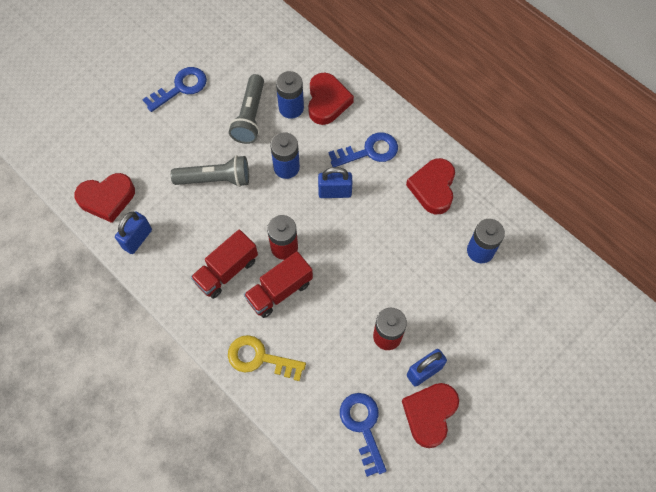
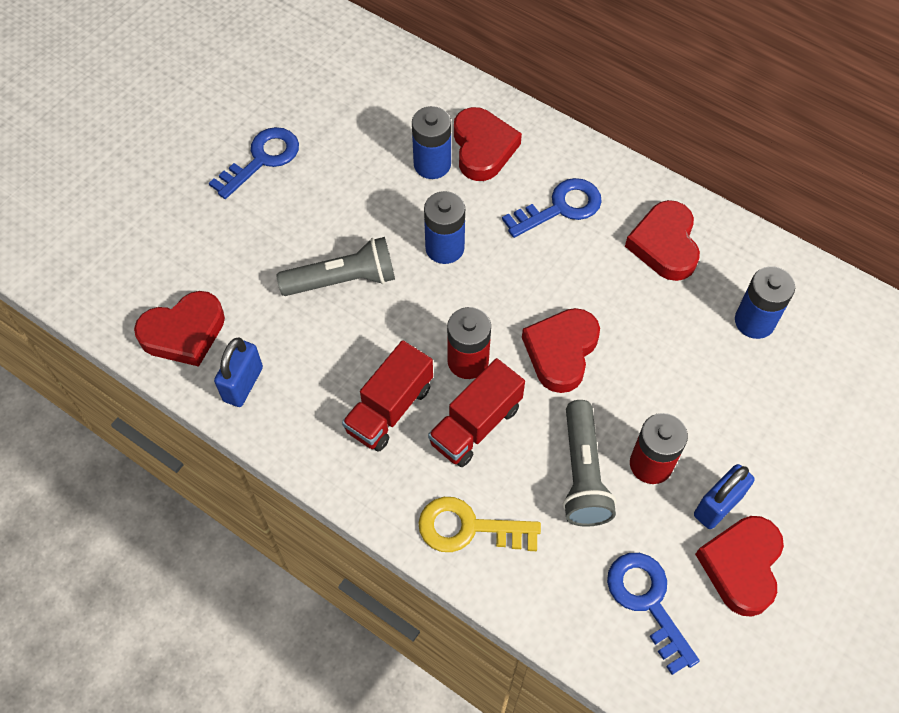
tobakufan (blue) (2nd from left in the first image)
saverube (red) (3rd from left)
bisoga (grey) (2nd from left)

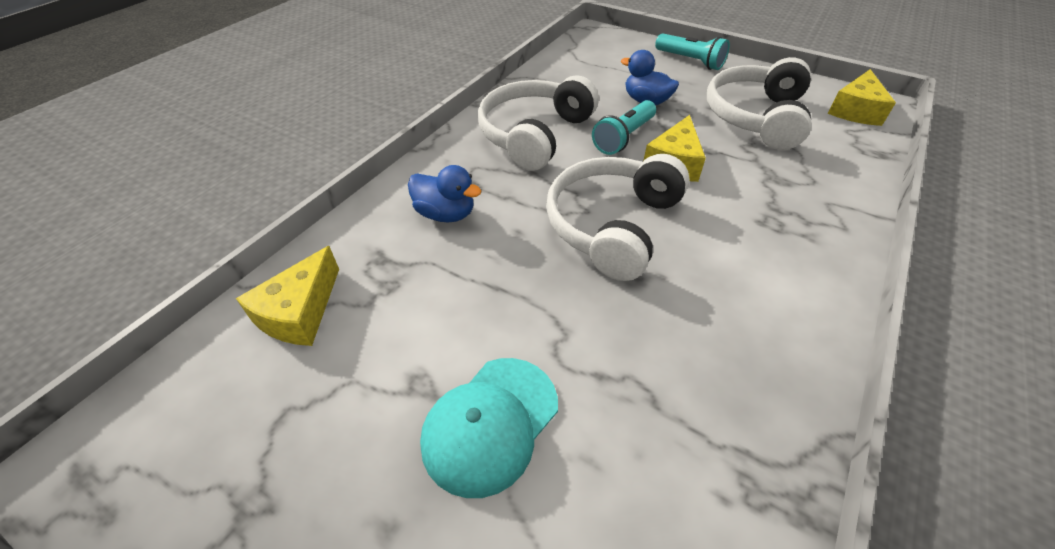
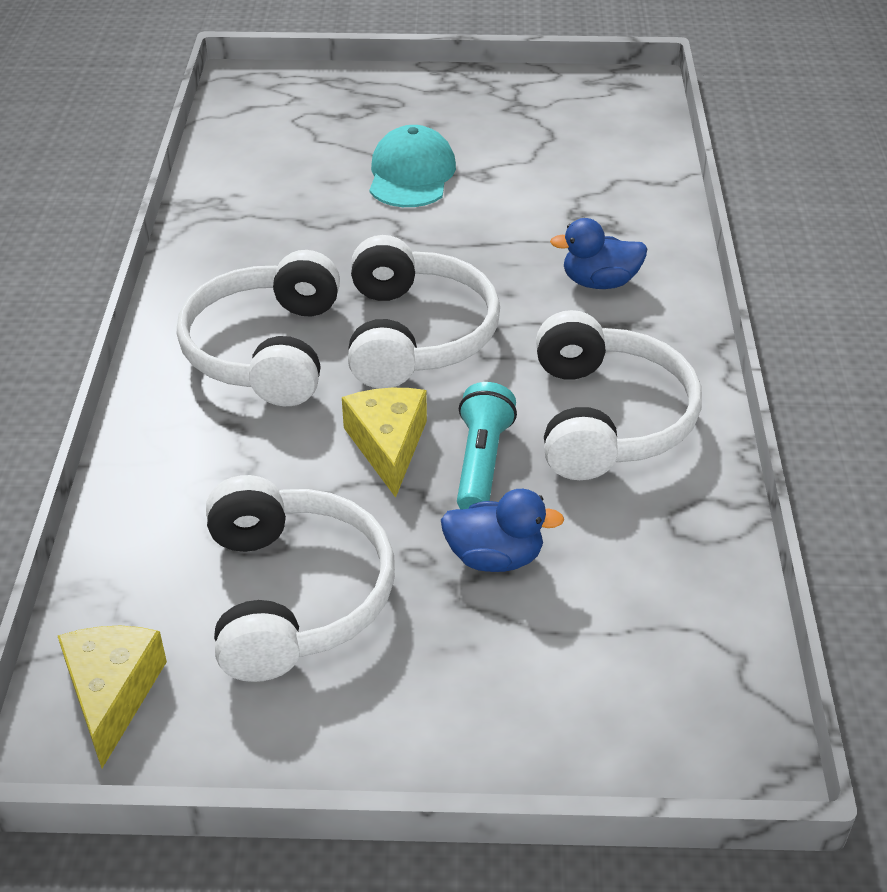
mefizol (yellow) (1st from left in the first image)
bisoga (turquoise) (2nd from left in the first image)
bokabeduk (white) (1st from left)

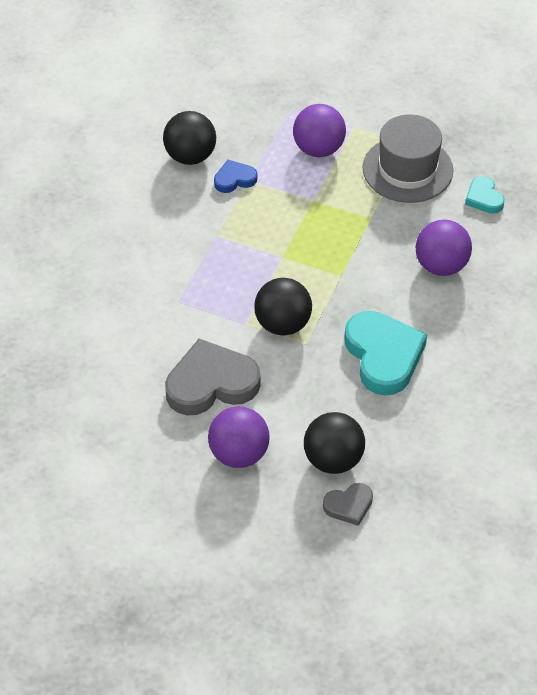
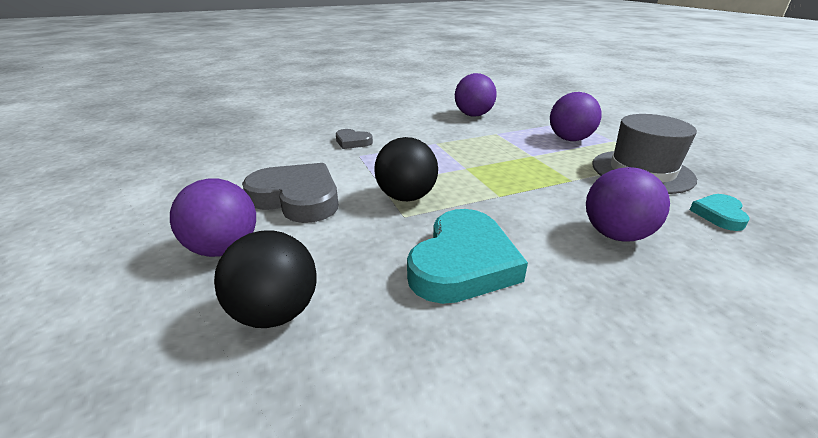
saverube (blue)
saverube (grey) (2nd from left)
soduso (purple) (2nd from left)

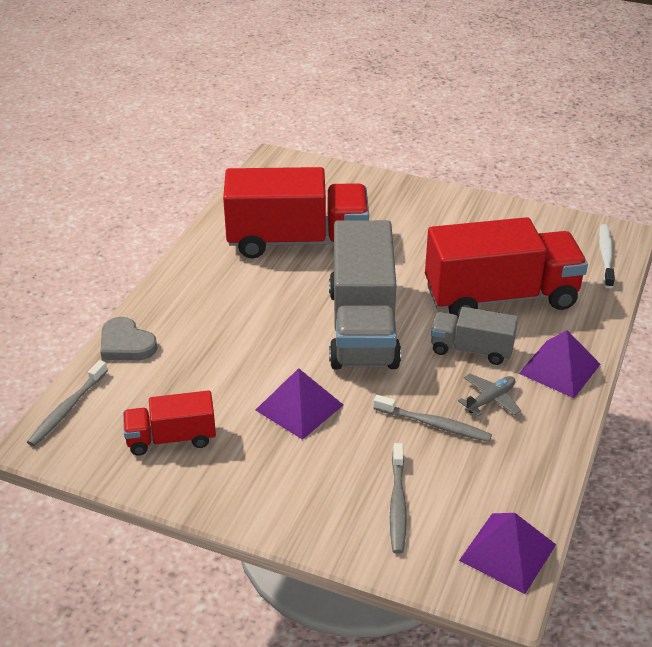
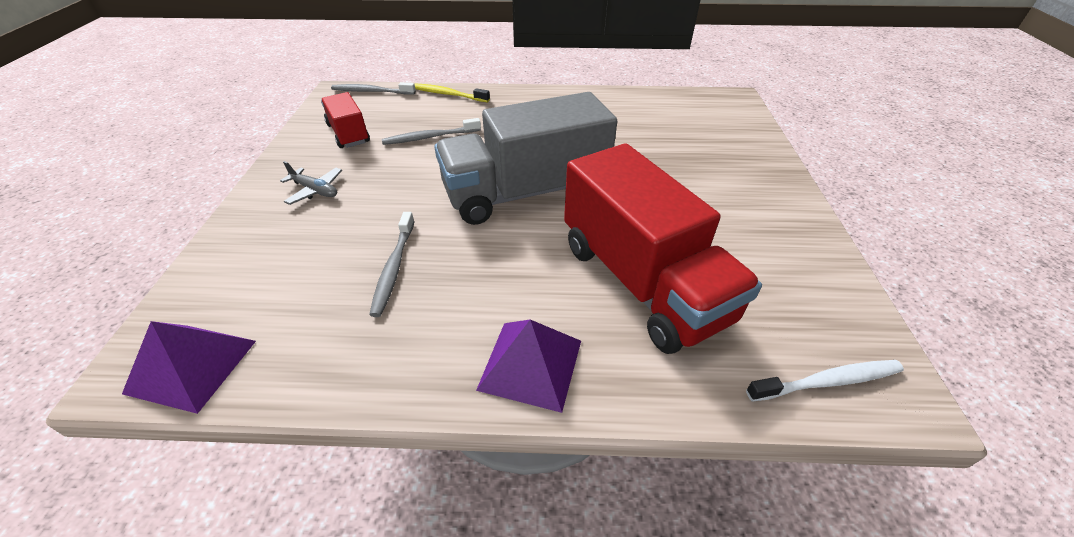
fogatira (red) (2nd from left in the first image)
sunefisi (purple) (1st from left in the first image)
fogatira (grey) (2nd from left in the first image)
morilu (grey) (3rd from left)
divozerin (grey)
morilu (yellow)

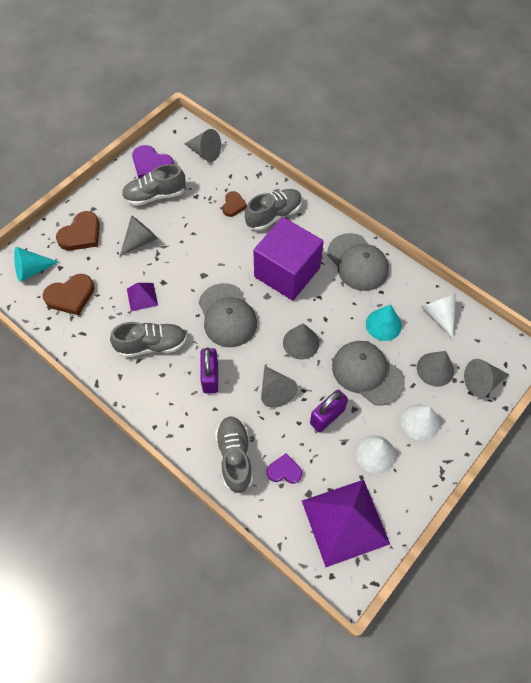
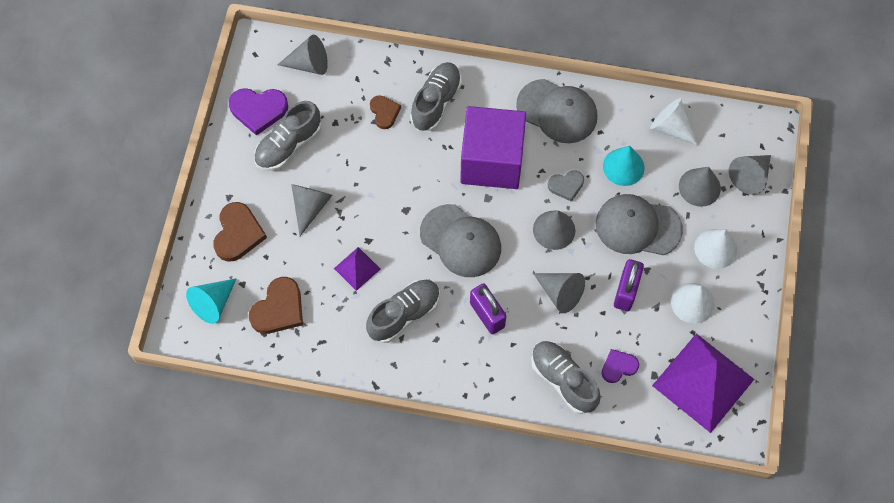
saverube (grey)

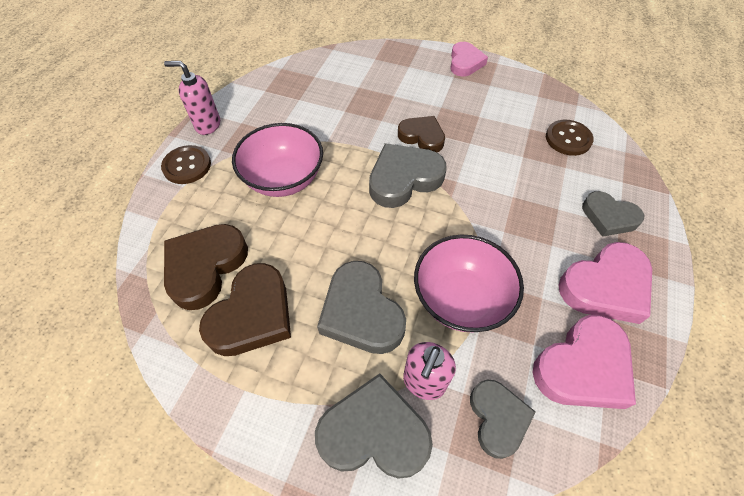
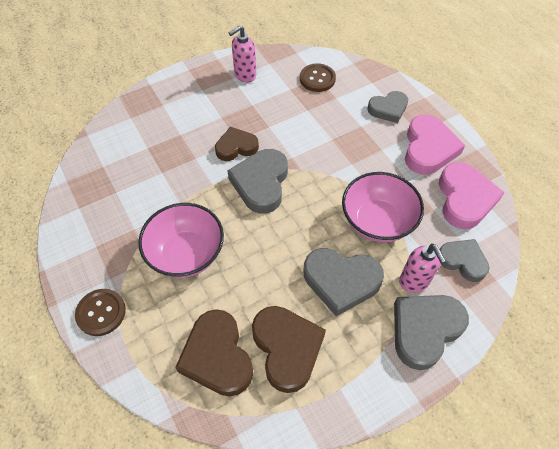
saverube (pink) (1st from left in the first image)
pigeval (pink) (1st from left)

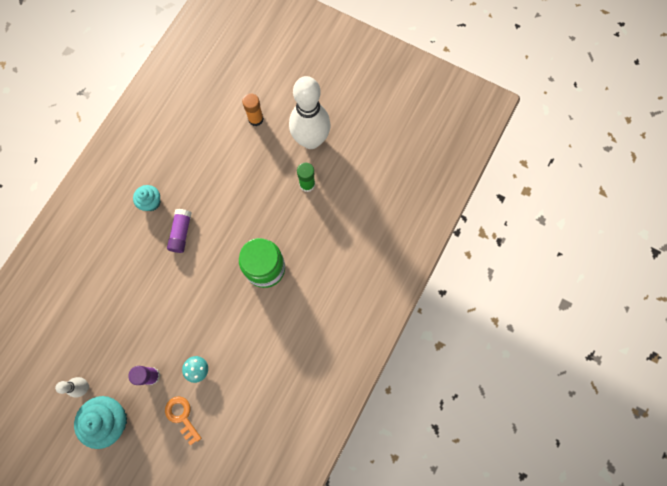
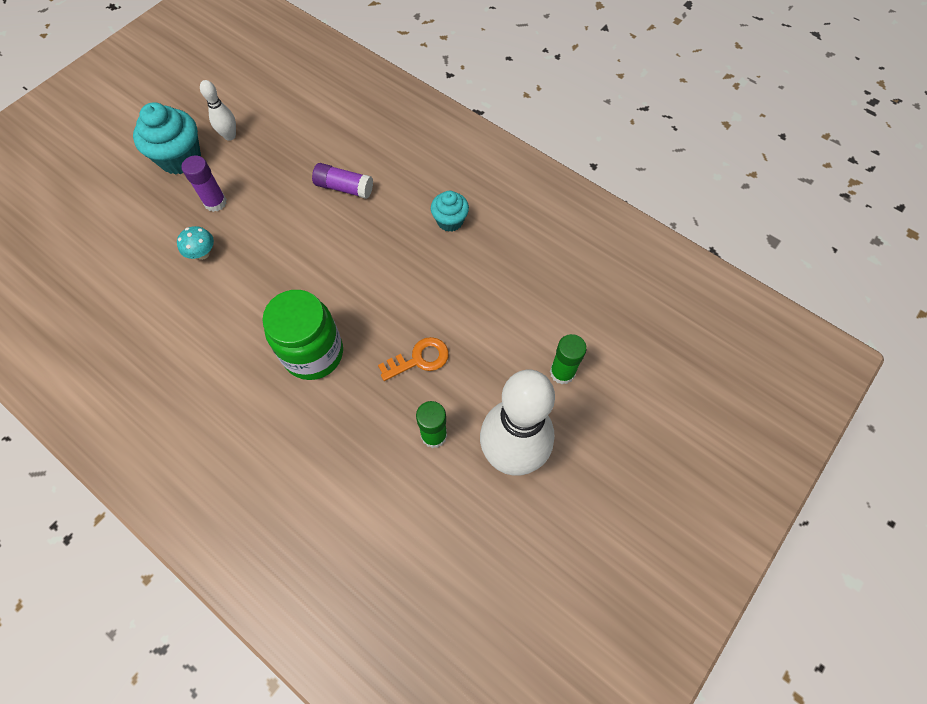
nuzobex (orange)
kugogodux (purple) (2nd from left)
kugogodux (green) (2nd from left)

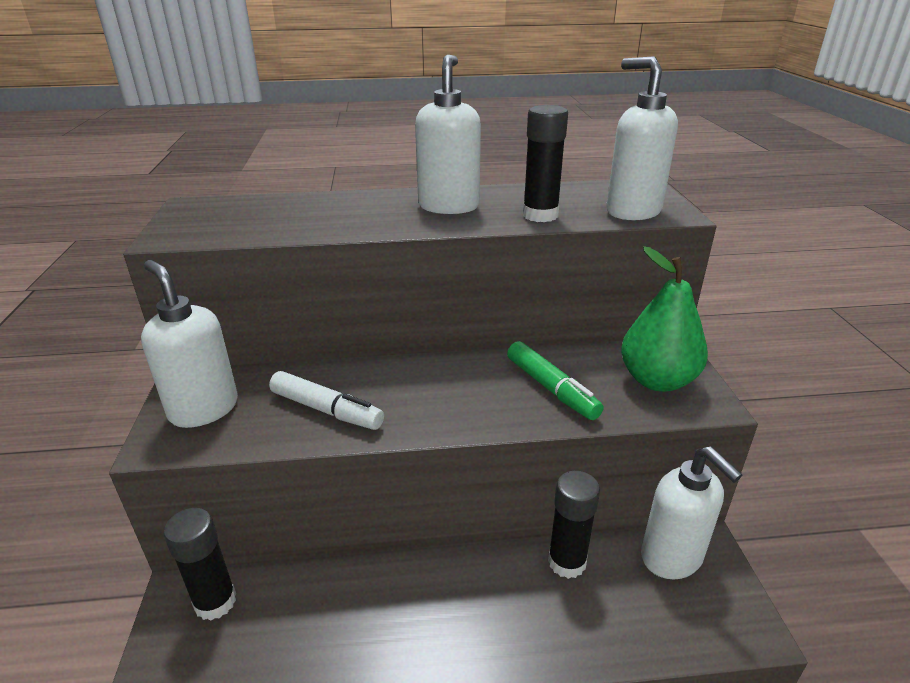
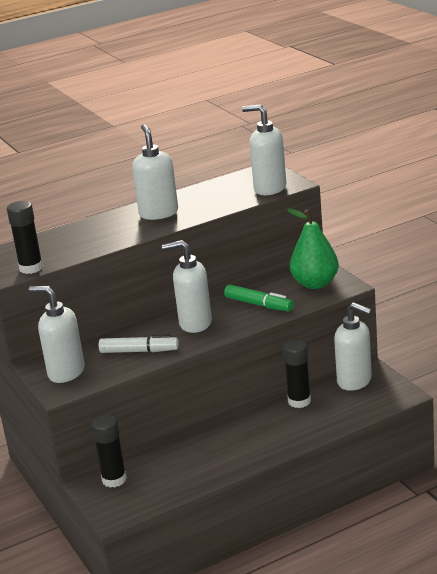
pigeval (white) (3rd from left)
kugogodux (black) (1st from left)

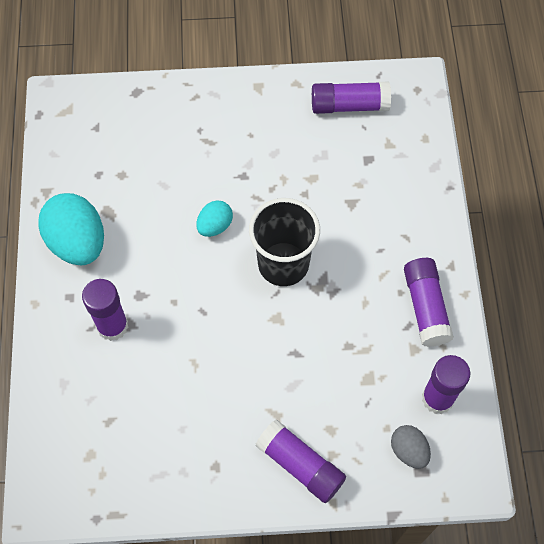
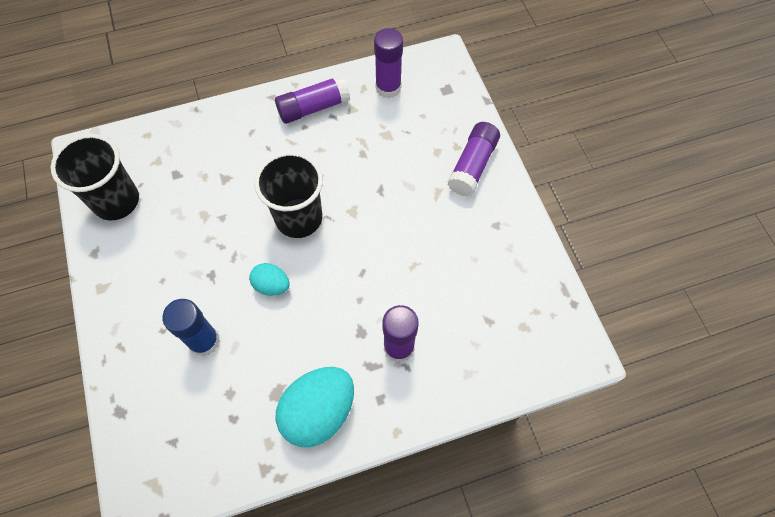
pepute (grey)
kugogodux (blue)
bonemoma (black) (1st from left)

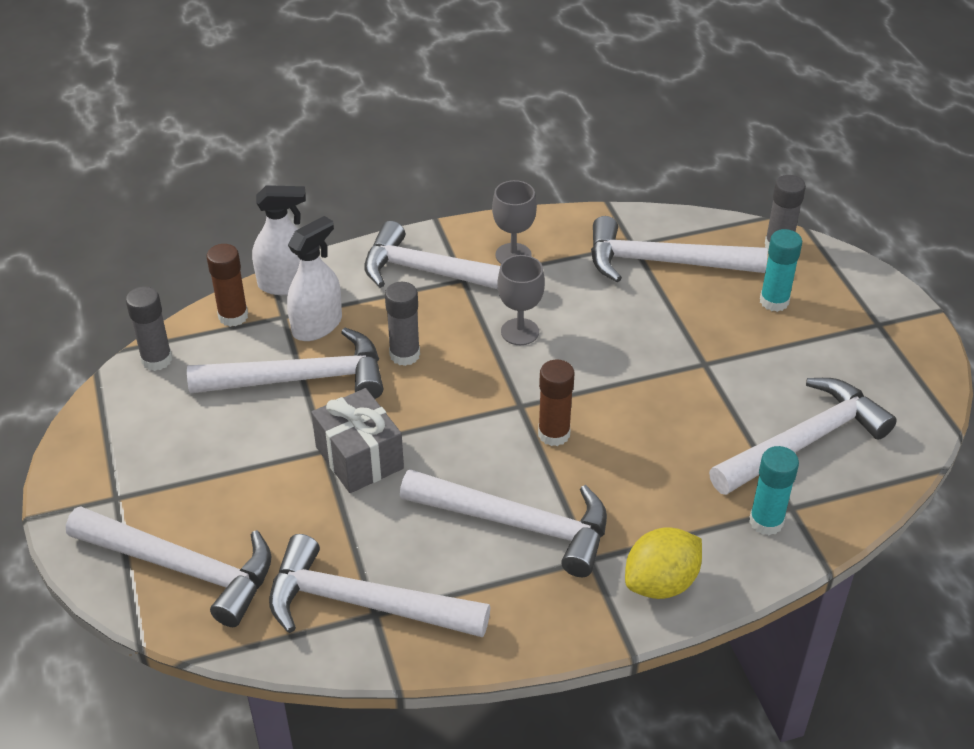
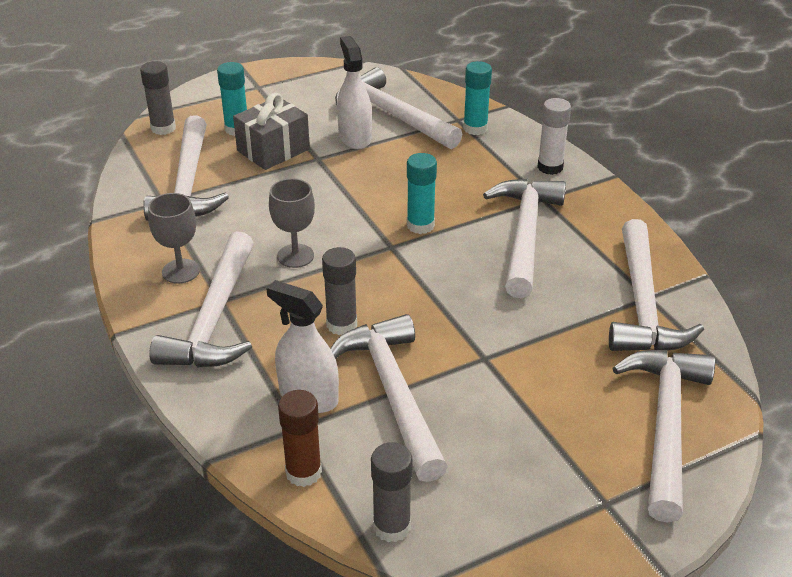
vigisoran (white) (2nd from left)
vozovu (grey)
kugogodux (white)
kugogodux (turquoise) (2nd from left)

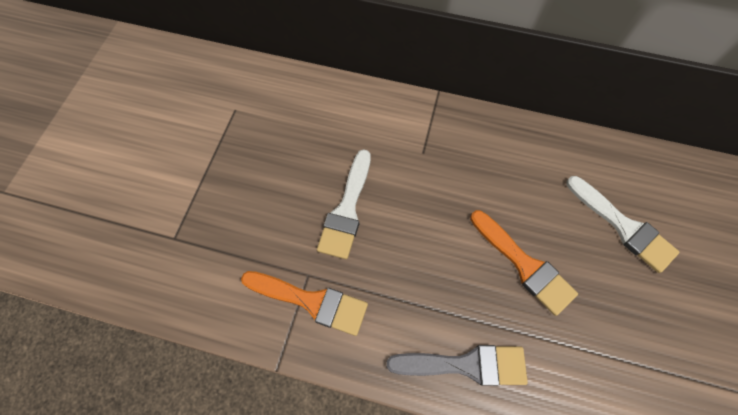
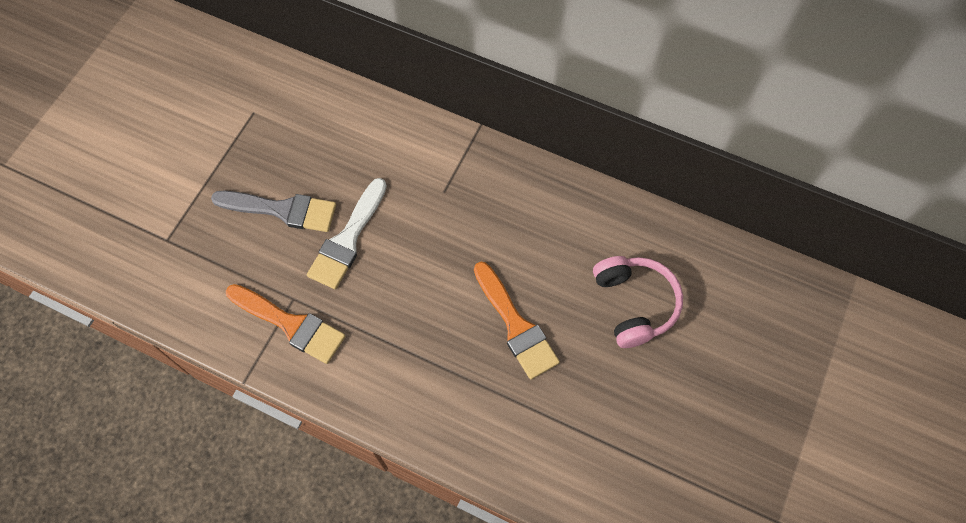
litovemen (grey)
bokabeduk (pink)

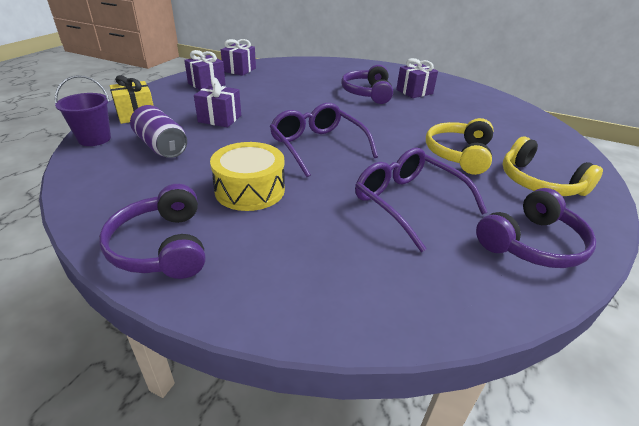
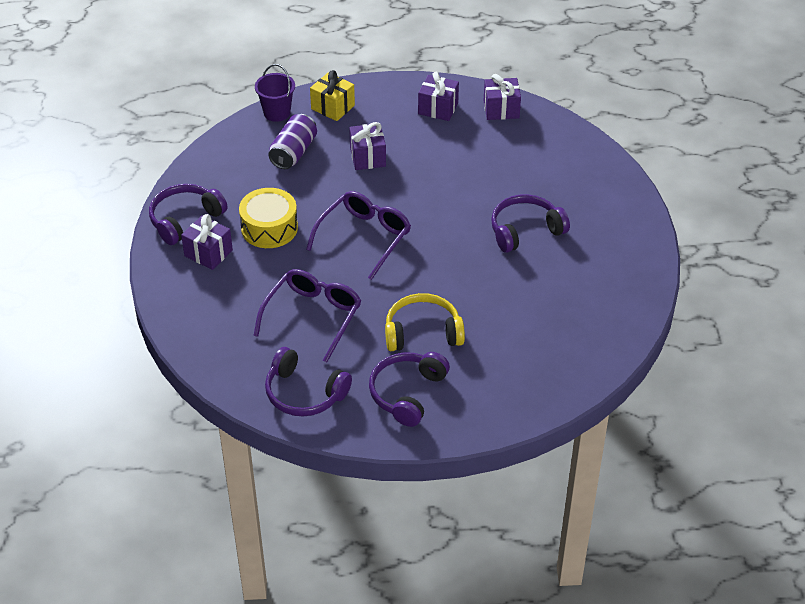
vozovu (purple) (1st from left)
bokabeduk (purple) (3rd from left)

